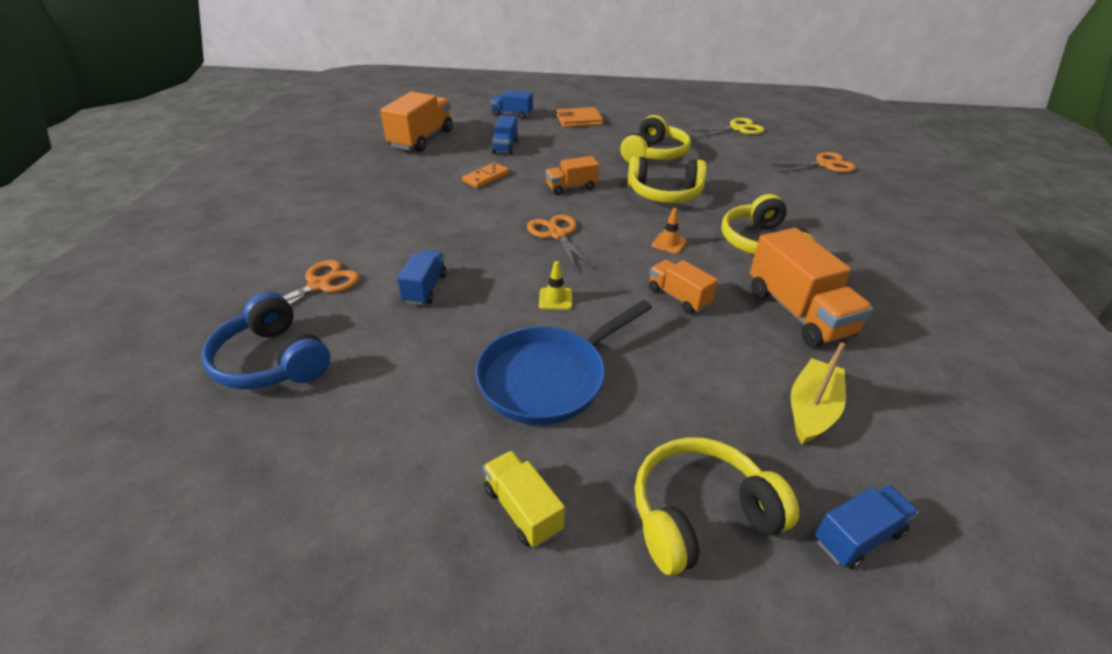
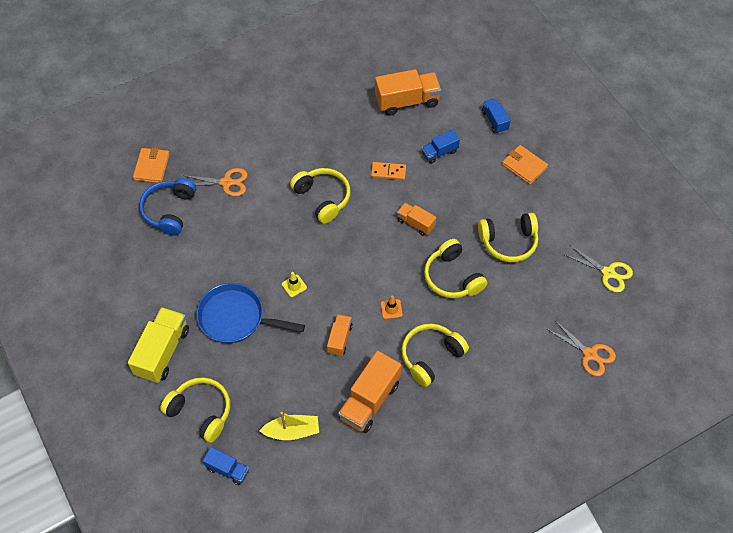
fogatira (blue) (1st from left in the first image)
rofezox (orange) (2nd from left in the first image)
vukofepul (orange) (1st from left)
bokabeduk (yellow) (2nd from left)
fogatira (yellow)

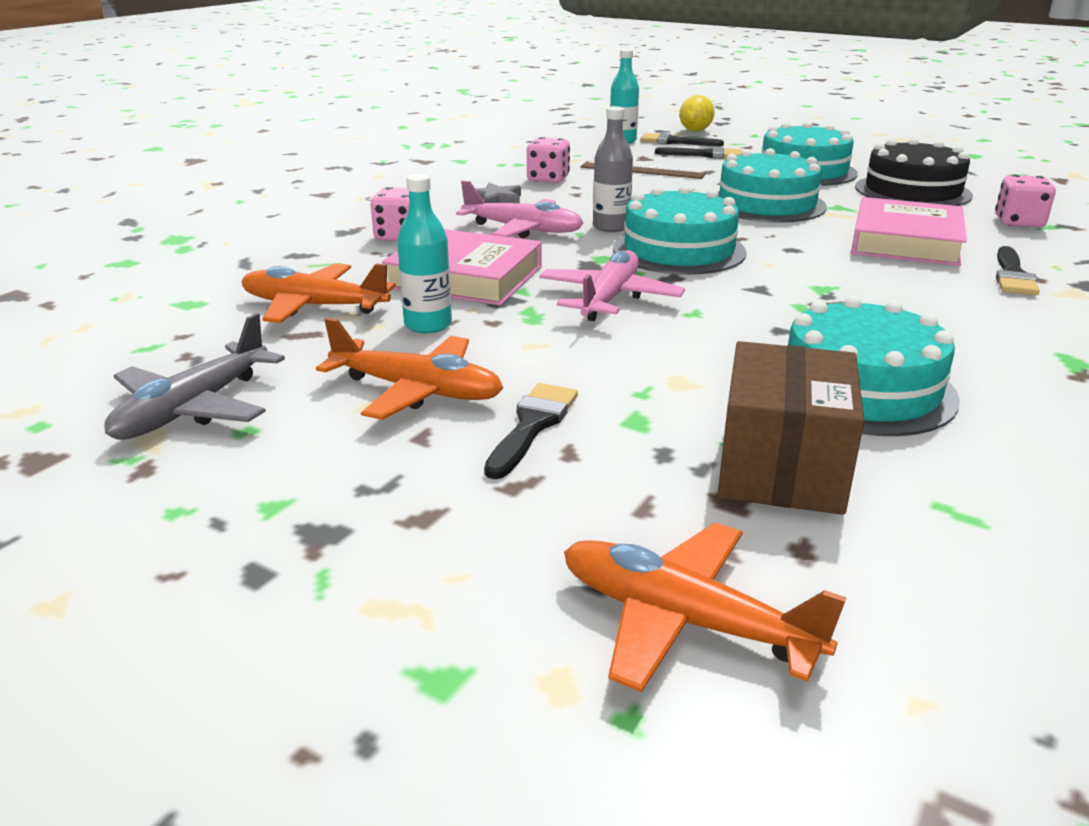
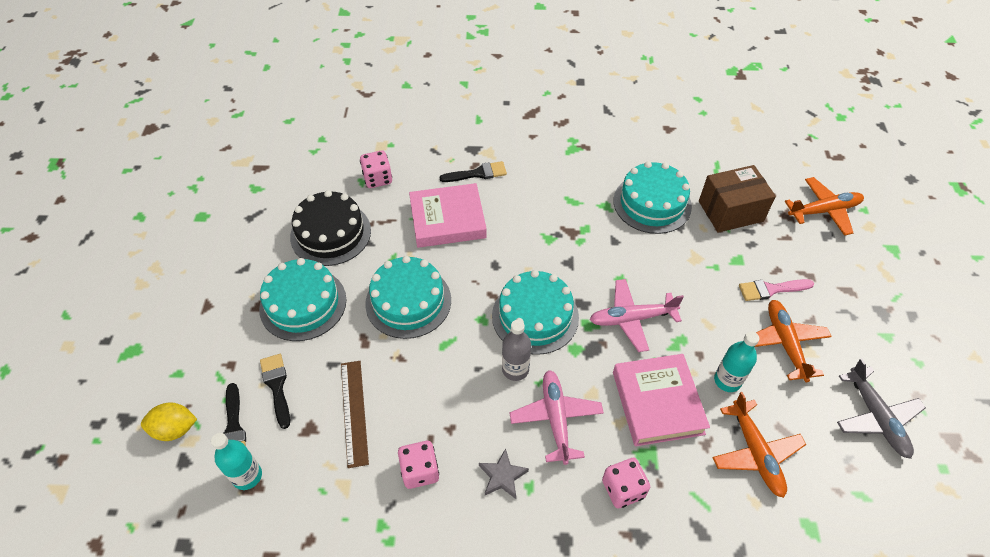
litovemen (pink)
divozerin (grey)
divozerin (orange) (3rd from left)

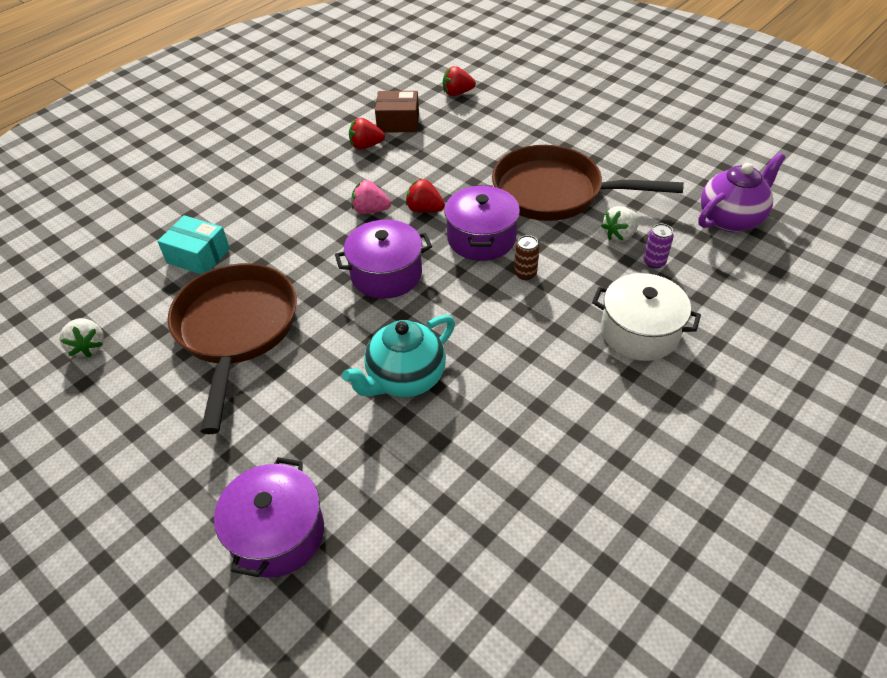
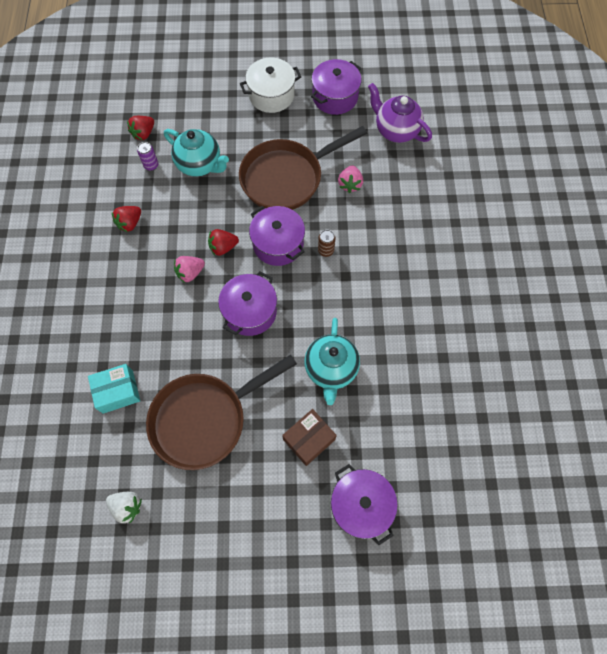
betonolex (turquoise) (1st from left)
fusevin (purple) (3rd from left)
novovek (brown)
fusevin (white)
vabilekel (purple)
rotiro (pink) (2nd from left)
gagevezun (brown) (1st from left)
betonolex (purple)

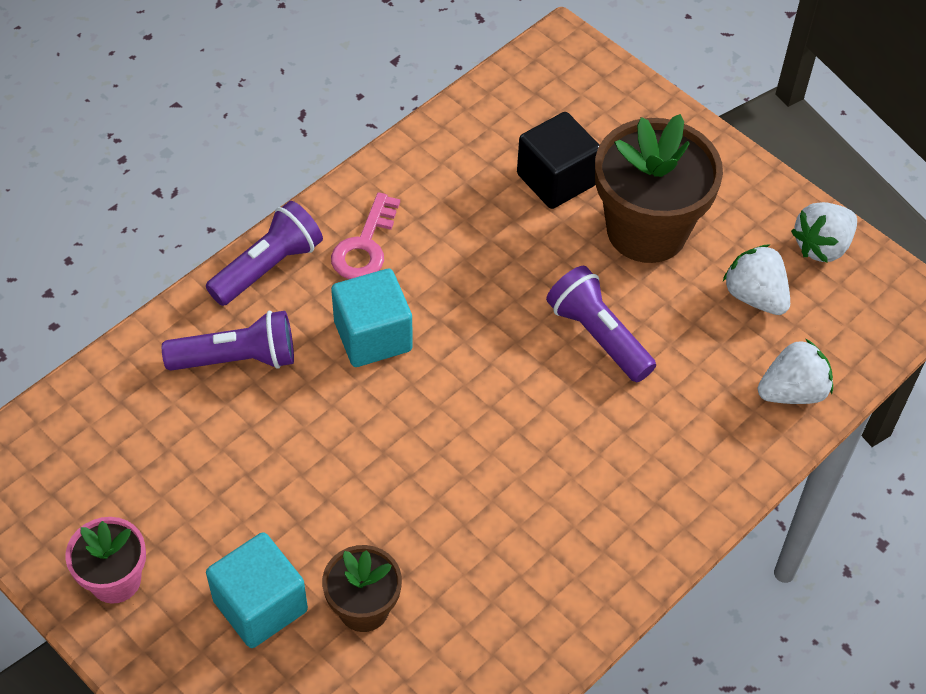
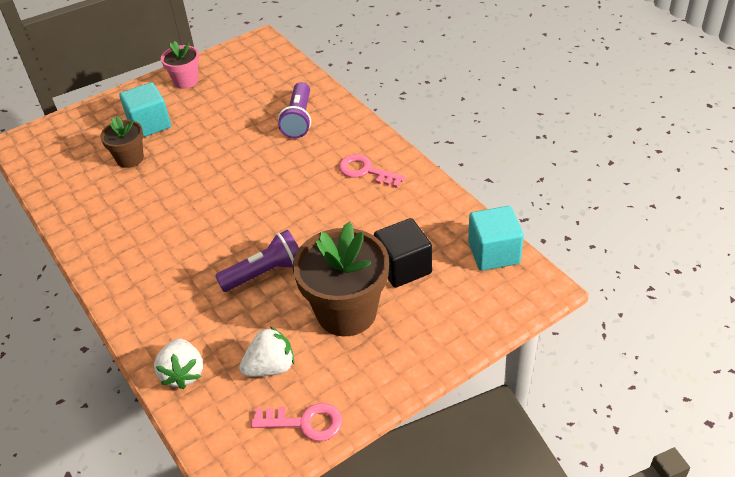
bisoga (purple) (2nd from left in the first image)
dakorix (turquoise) (2nd from left)
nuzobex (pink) (1st from left)

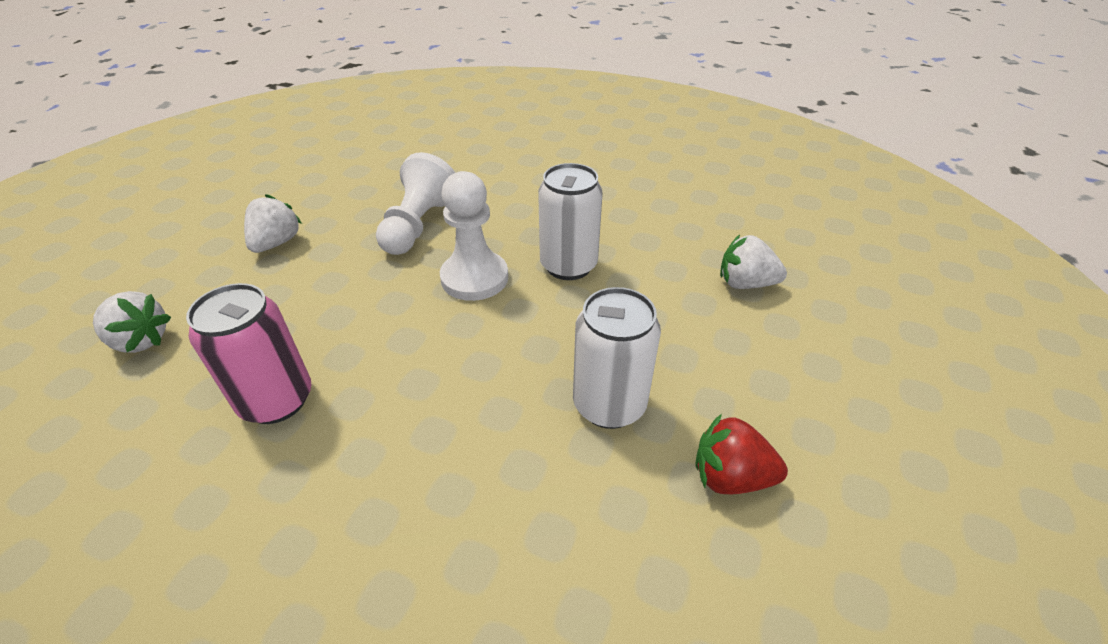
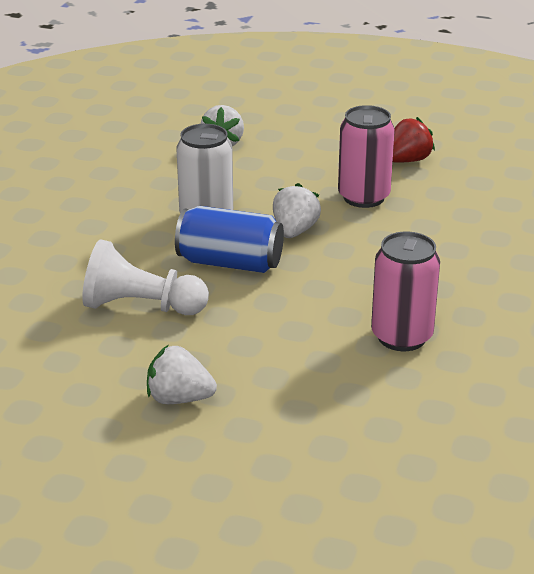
rotiro (white) (3rd from left)
vabilekel (blue)
vabilekel (pink) (1st from left)
rotiro (red)

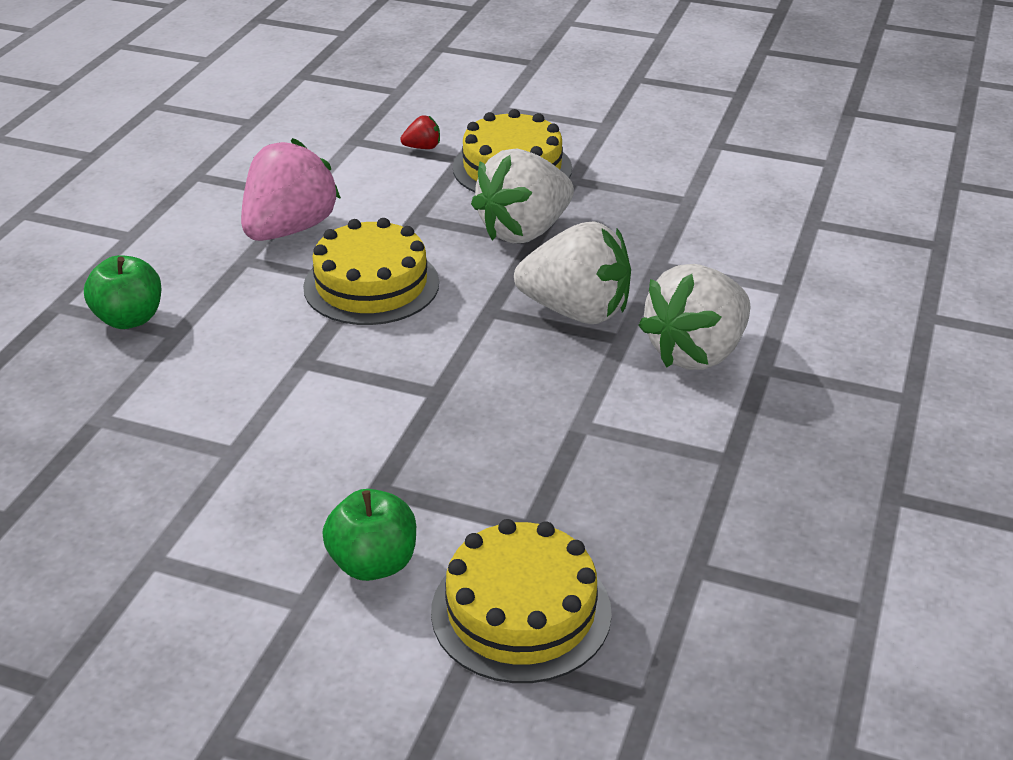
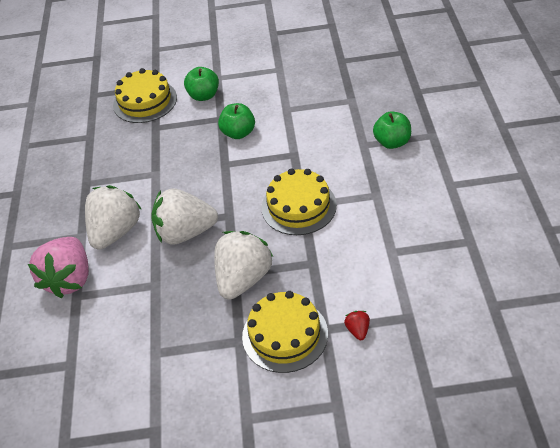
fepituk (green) (2nd from left)
rotiro (pink)
rotiro (red)

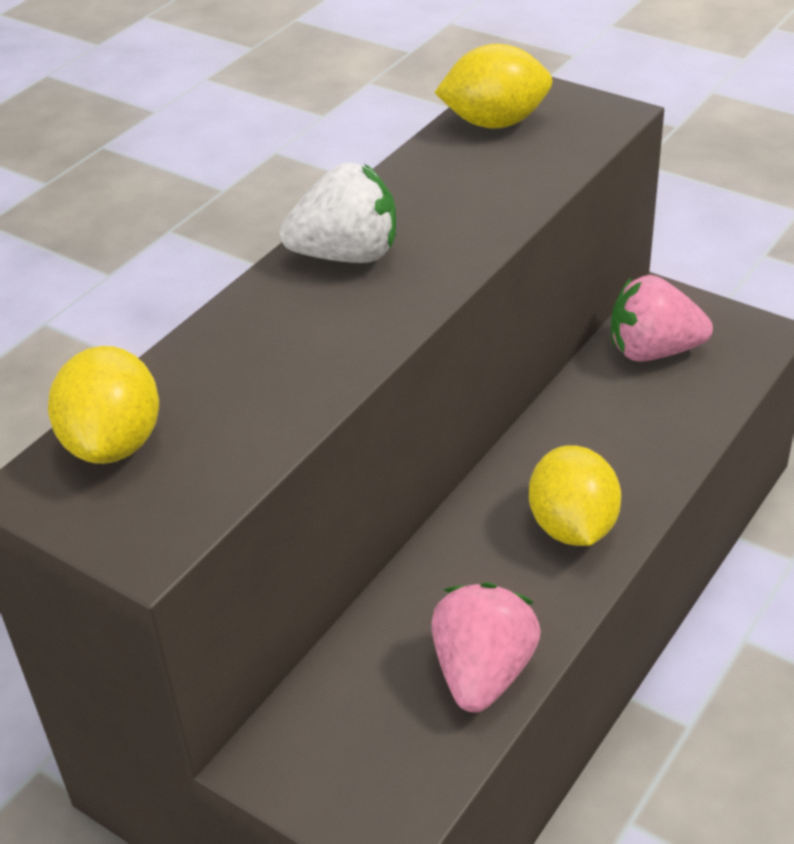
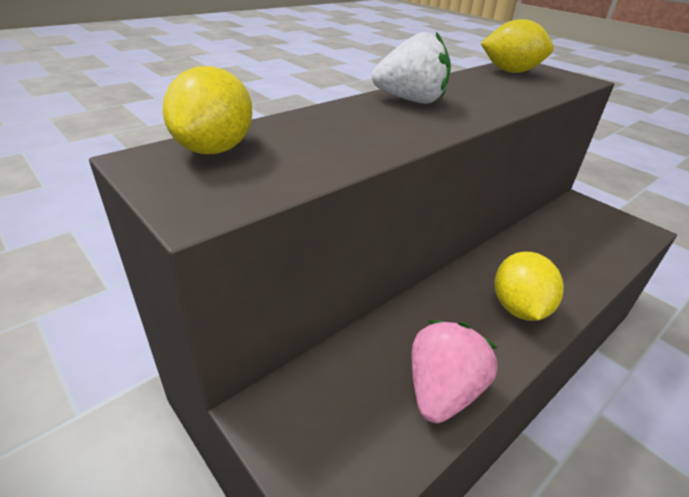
rotiro (pink) (2nd from left in the first image)

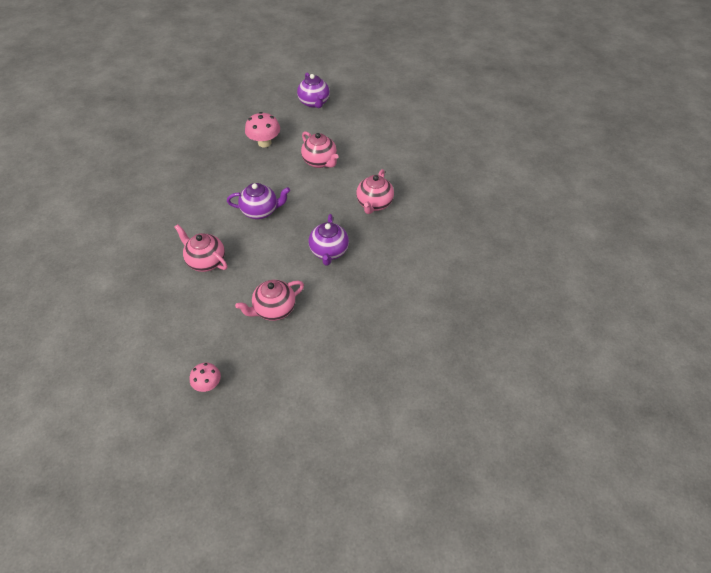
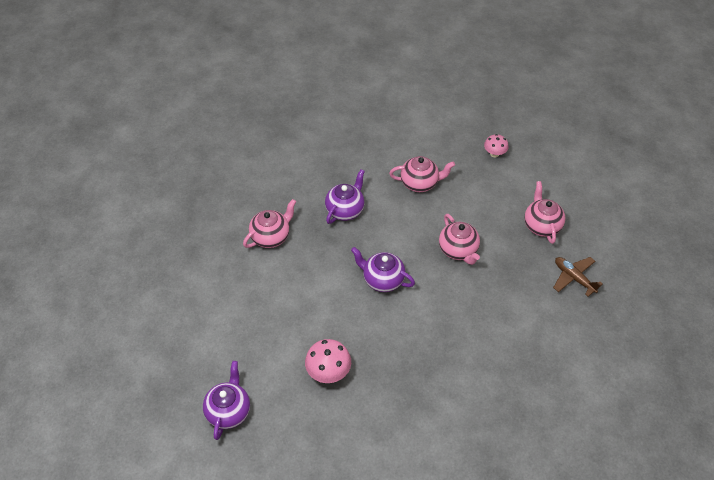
divozerin (brown)
betonolex (pink) (4th from left)

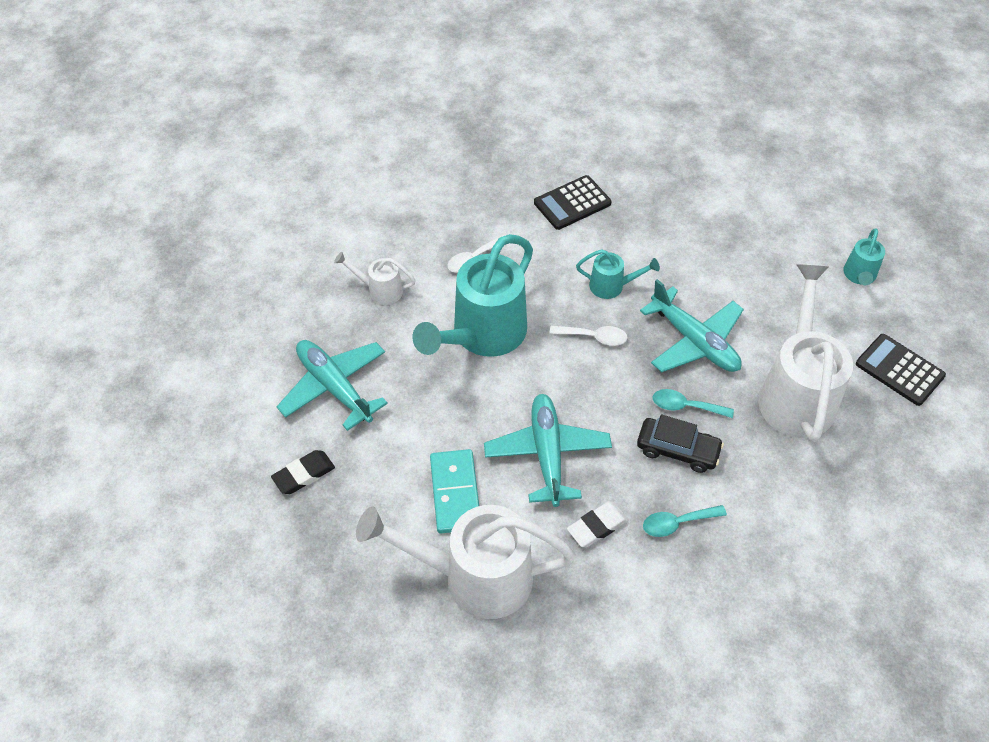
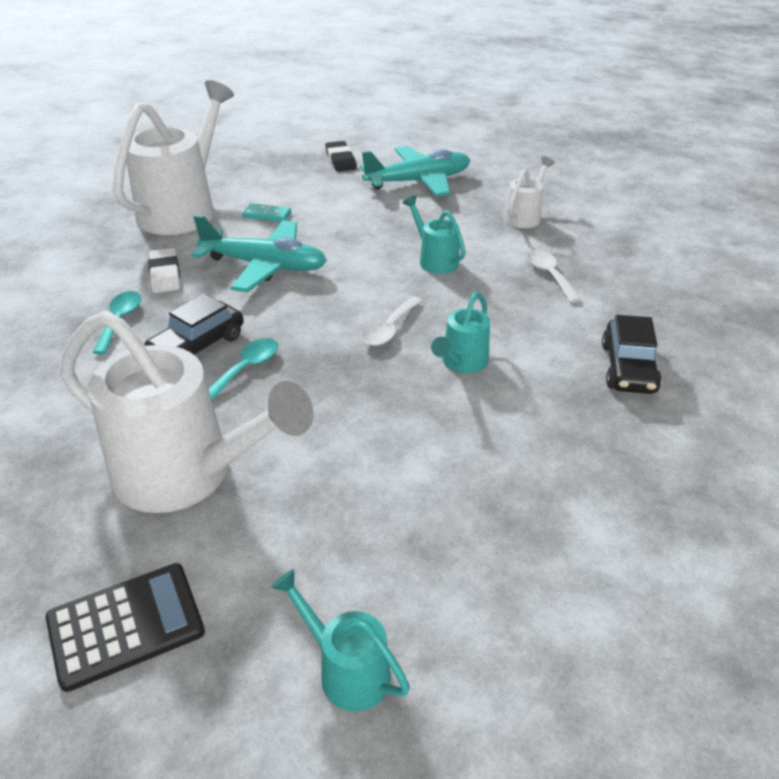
divozerin (turquoise) (3rd from left in the first image)
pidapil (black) (2nd from left)
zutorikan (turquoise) (2nd from left)
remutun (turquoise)

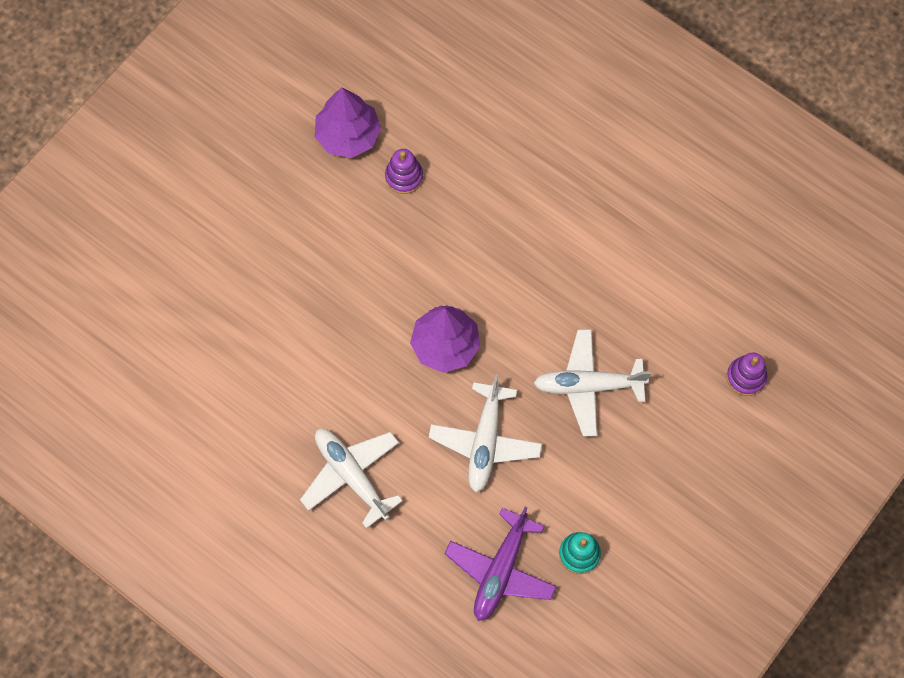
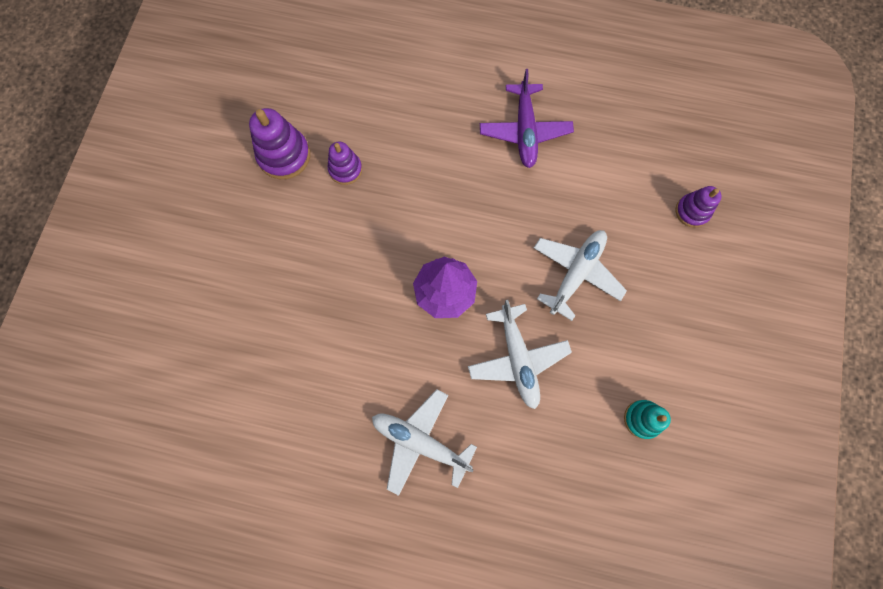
divozerin (purple)
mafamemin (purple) (1st from left)
divozerin (white) (3rd from left)

